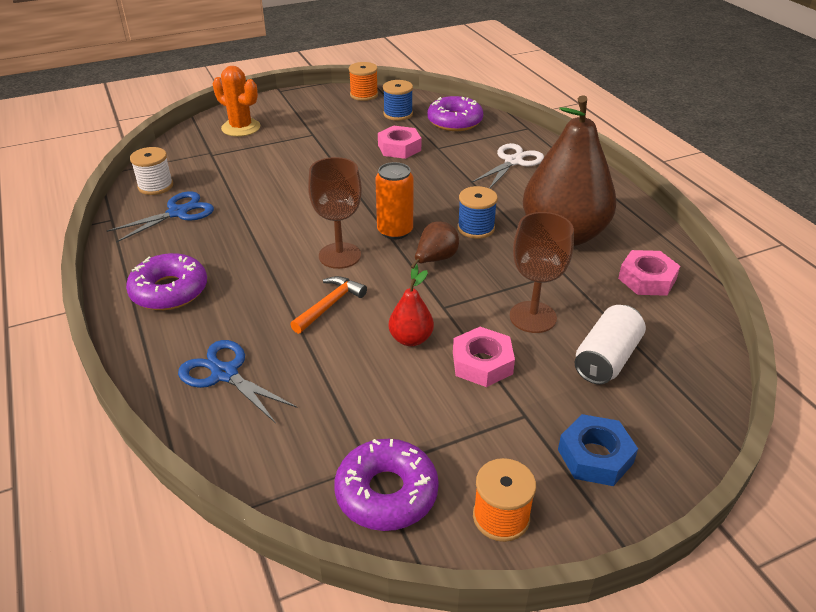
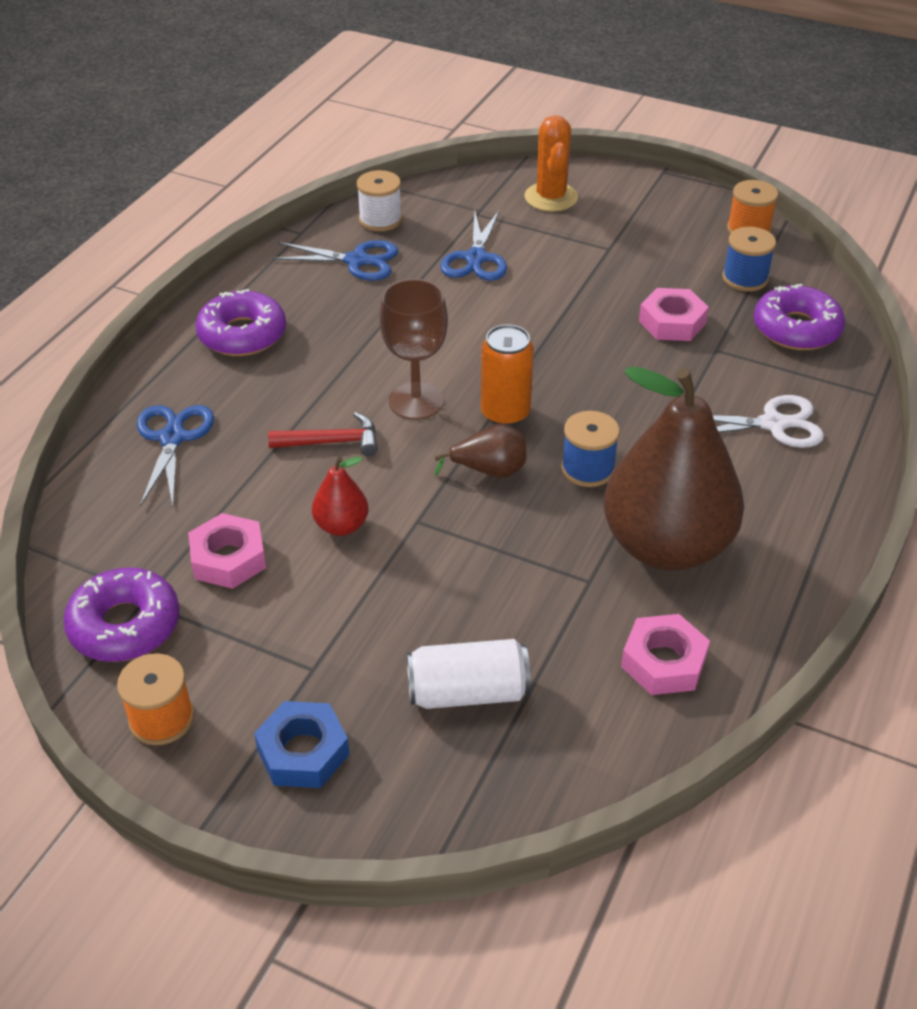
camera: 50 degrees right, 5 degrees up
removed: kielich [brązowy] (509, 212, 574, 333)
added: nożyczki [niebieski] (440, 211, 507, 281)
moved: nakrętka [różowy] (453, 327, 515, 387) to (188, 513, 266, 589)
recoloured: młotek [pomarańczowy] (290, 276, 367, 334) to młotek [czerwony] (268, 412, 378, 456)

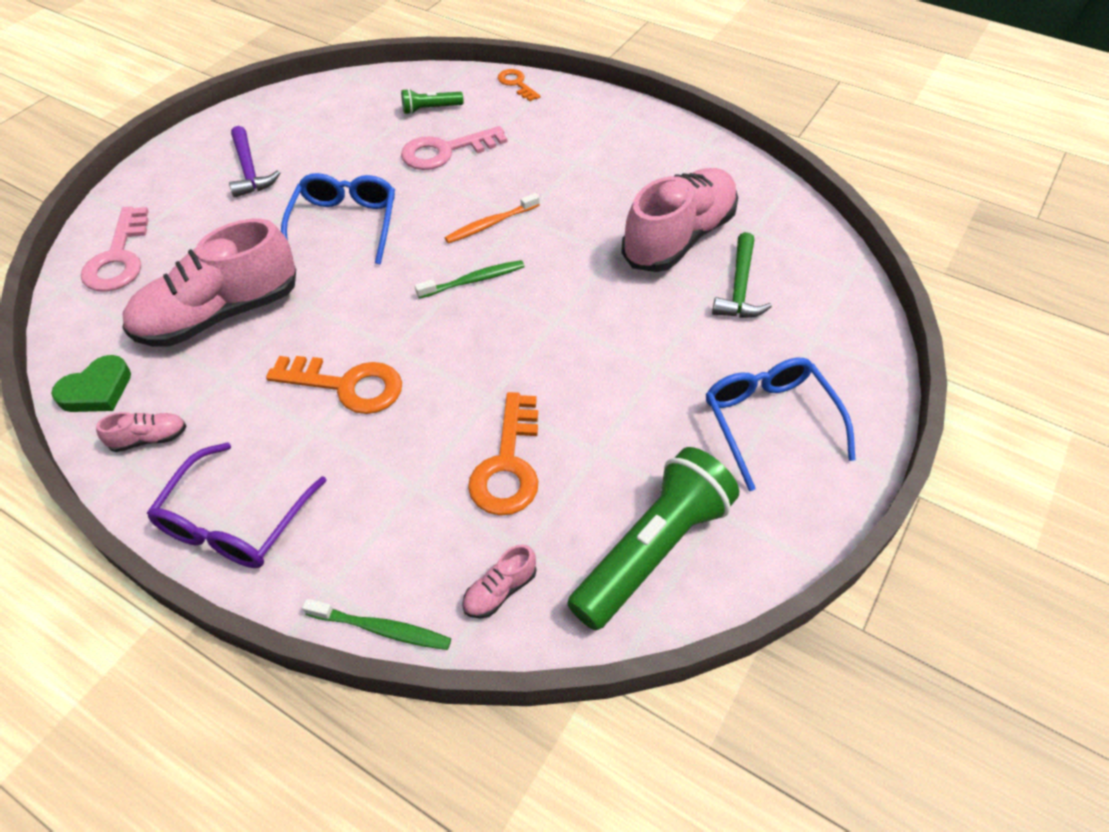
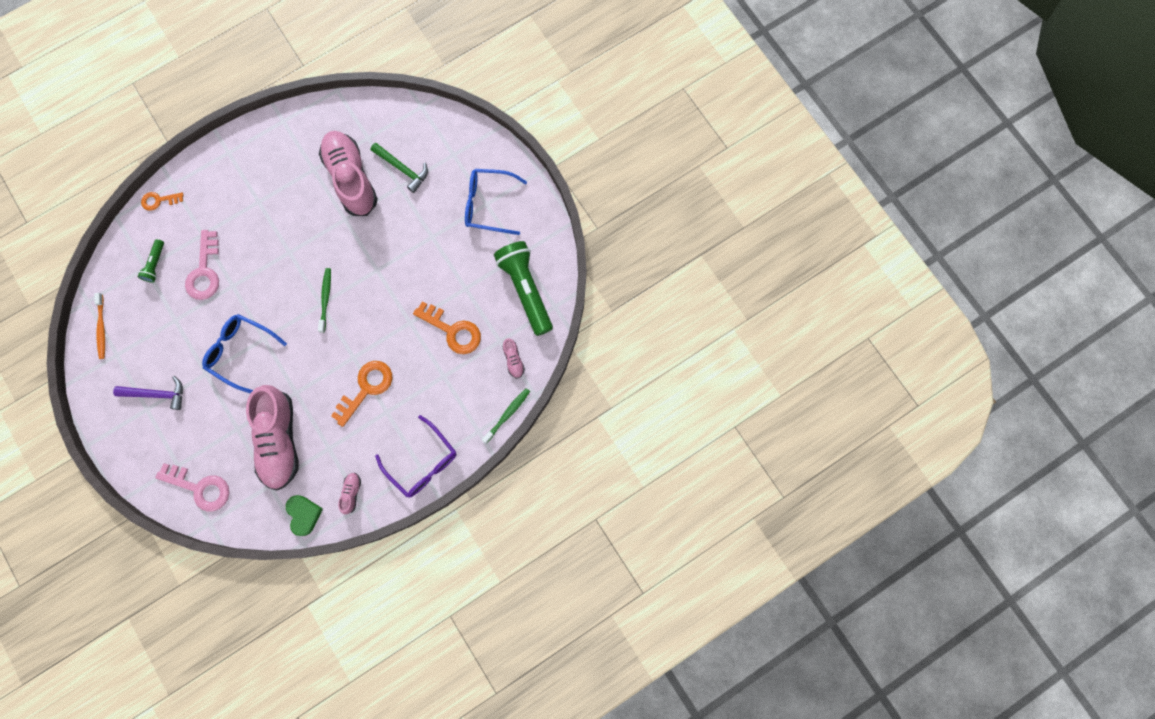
camera: 65 degrees left, 25 degrees up
moved: szczoteczka do zębów [pomarańczowy] (445, 193, 540, 244) to (94, 293, 105, 359)

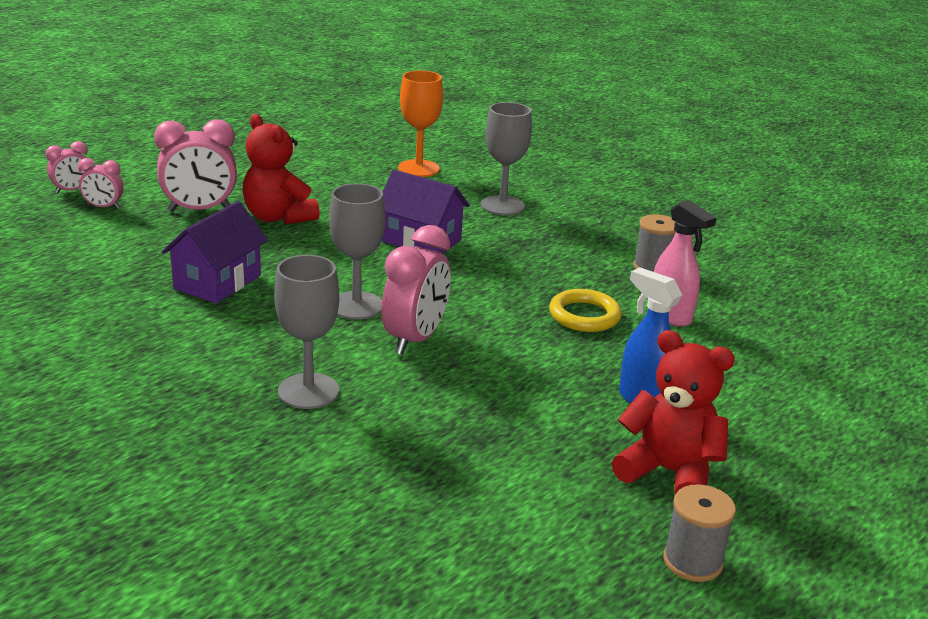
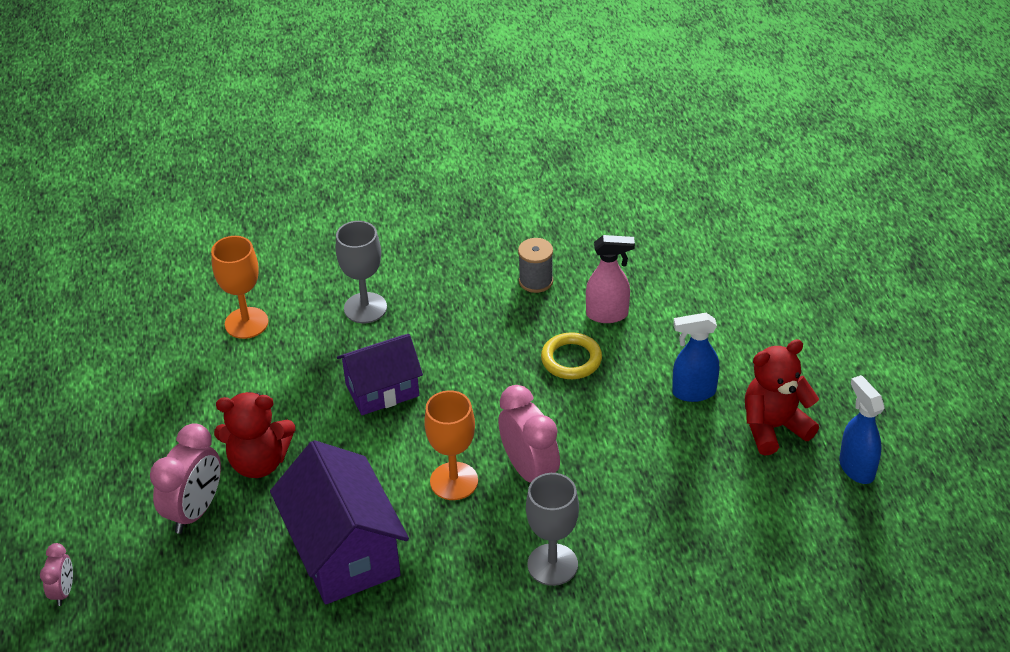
camera: 50 degrees left, 15 degrees up
removed: budzik [różowy] (78, 158, 124, 209)
replaced: szpulka [szary] (663, 484, 736, 582) to spryskiwacz [niebieski] (839, 375, 885, 484)
recoloured: kielich [szary] (329, 183, 386, 319) to kielich [pomarańczowy] (424, 390, 478, 500)
resized: domek [fioletowy] (161, 201, 268, 303) = (270, 440, 409, 604) x1.54

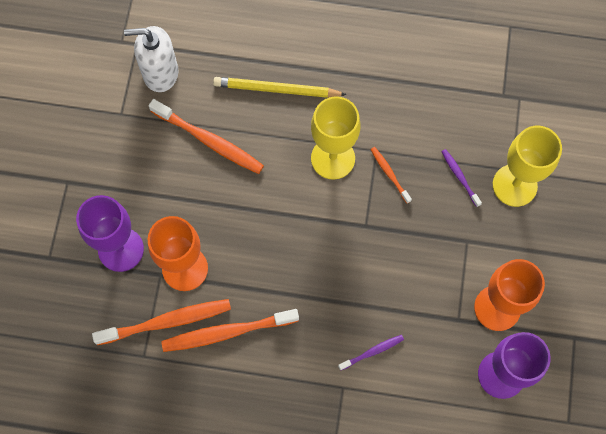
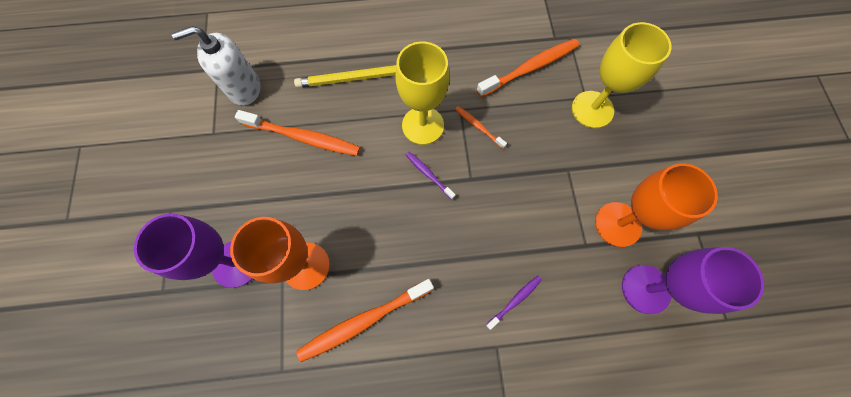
camera: 15 degrees left, 0 degrees up
moved: szczoteczka do zębów [pomarańczowy] (92, 299, 231, 345) to (477, 39, 579, 97); szczoteczka do zębów [fioletowy] (441, 149, 482, 207) to (406, 152, 456, 200)

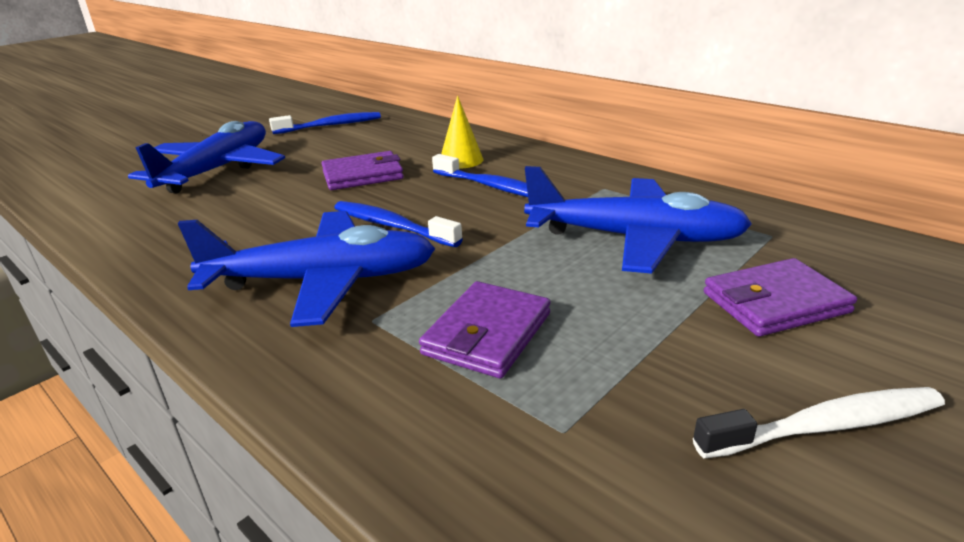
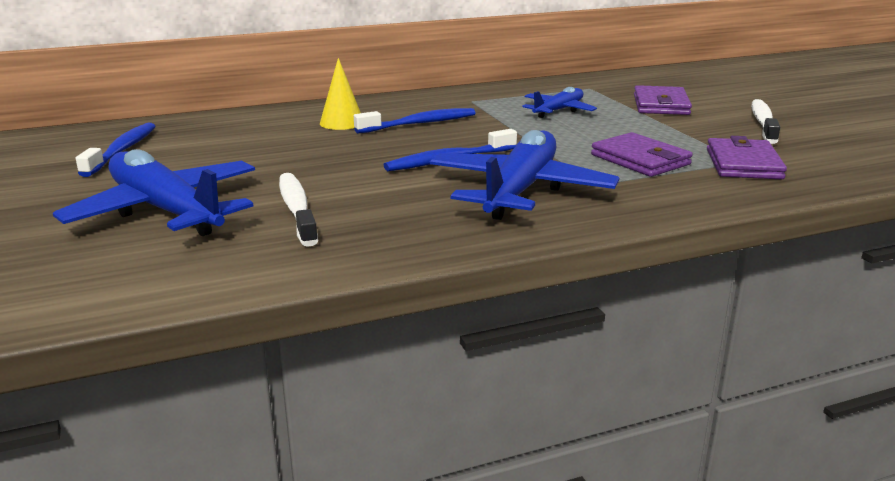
camera: 65 degrees left, 5 degrees down
added: szczoteczka do zębów [biały] (279, 173, 318, 247)
moved: portfel [fioletowy] (321, 151, 404, 190) to (707, 136, 787, 179)
resized: samolot [niebieski] (524, 166, 752, 274) = (522, 87, 597, 118) x0.55

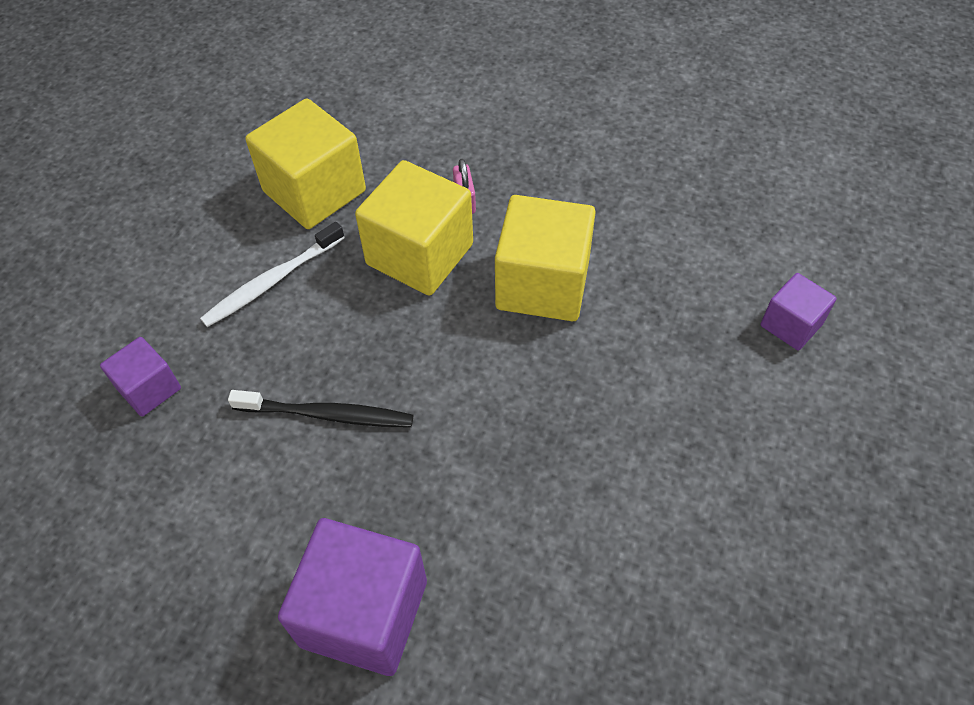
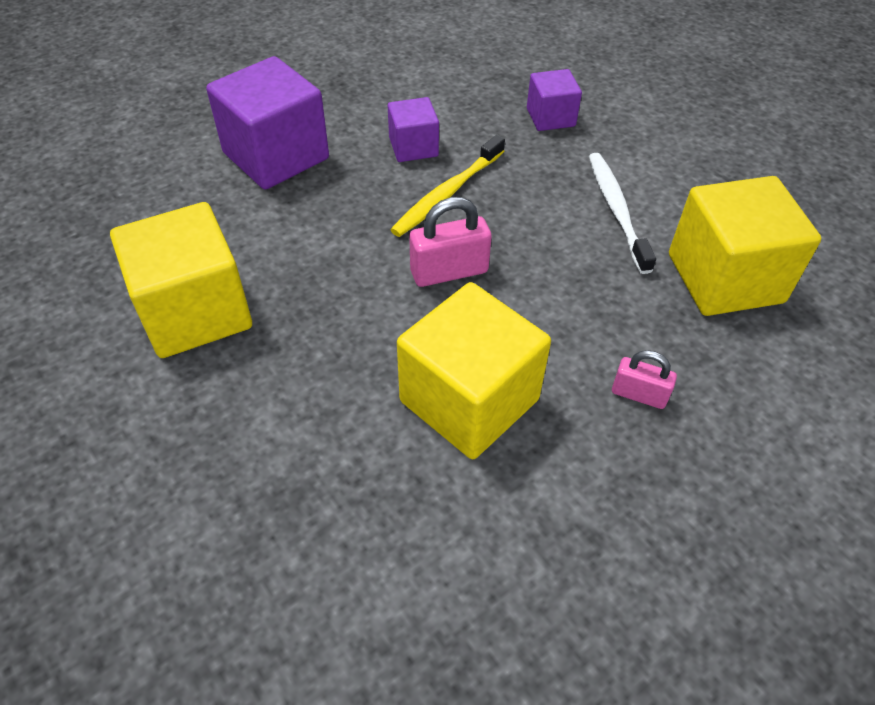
camera: 120 degrees right, 5 degrees down
added: kłódka [różowy] (409, 197, 492, 287)
moved: sześcian [żółty] (355, 160, 473, 296) to (110, 202, 252, 358); sześcian [fioletowy] (760, 273, 837, 350) to (388, 97, 439, 162)
recoloured: szczoteczka do zębów [czarny] (228, 390, 413, 427) to szczoteczka do zębów [żółty] (390, 135, 505, 237)

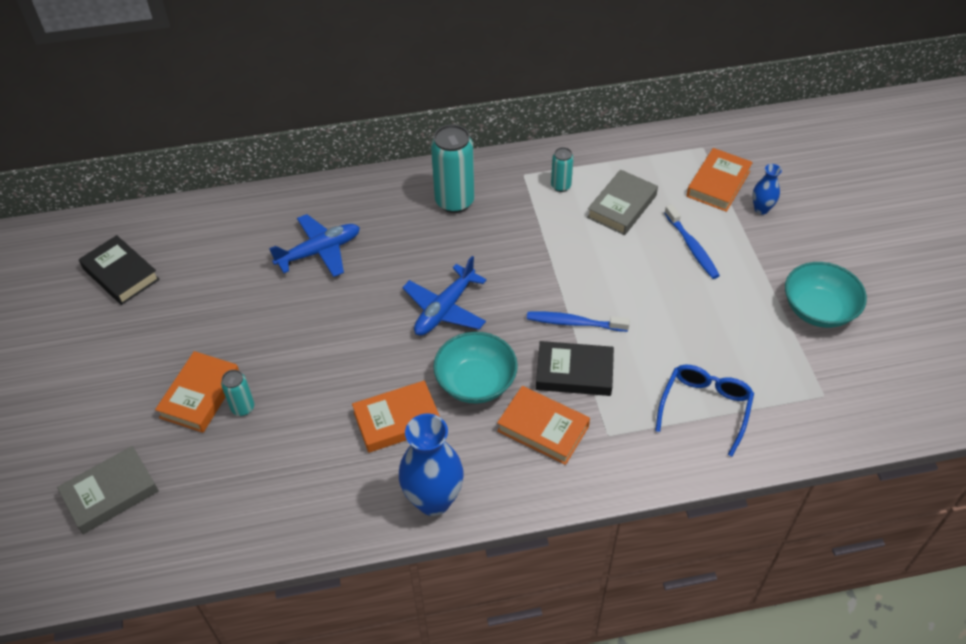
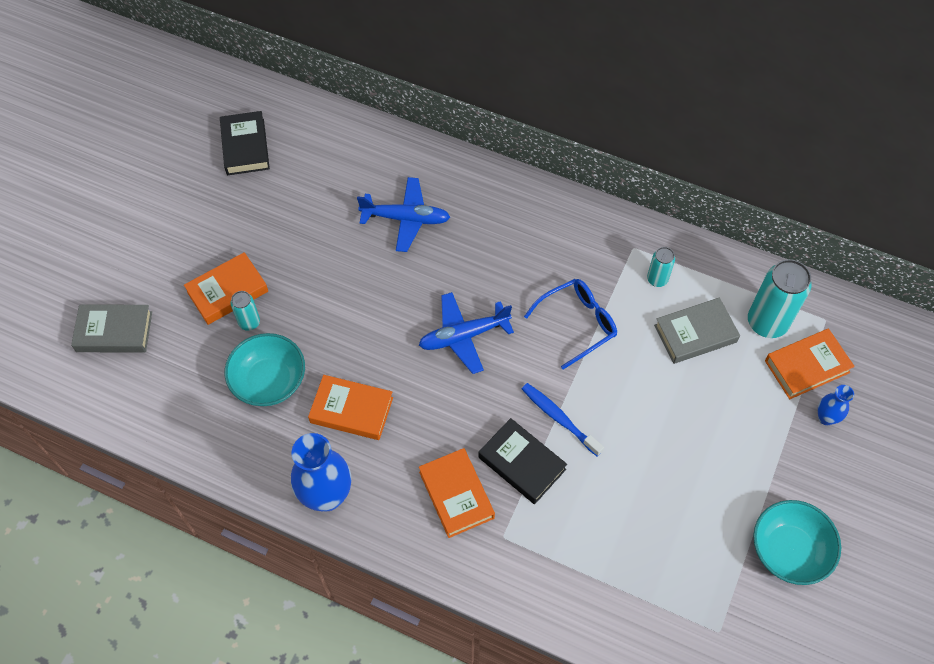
camera: 35 degrees right, 10 degrees up
removed: szczoteczka do zębów [niebieski] (664, 204, 720, 279)
moved: puszka [turkusowy] (431, 125, 475, 213) to (748, 259, 811, 338); miska [turkusowy] (433, 332, 518, 404) to (225, 333, 305, 406); okulary [niebieski] (655, 365, 754, 456) to (524, 279, 617, 370)

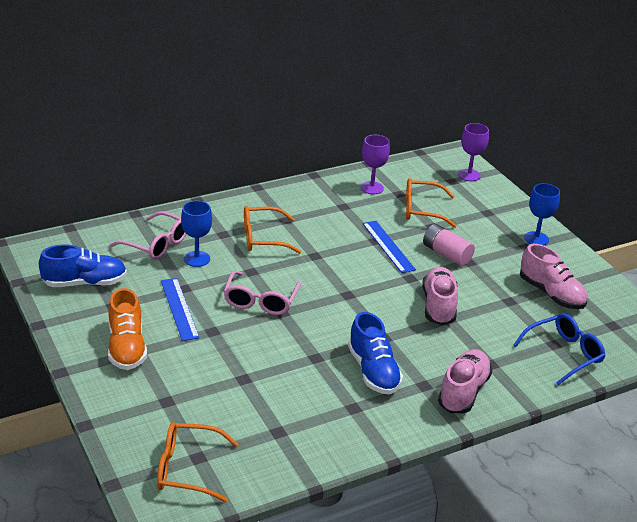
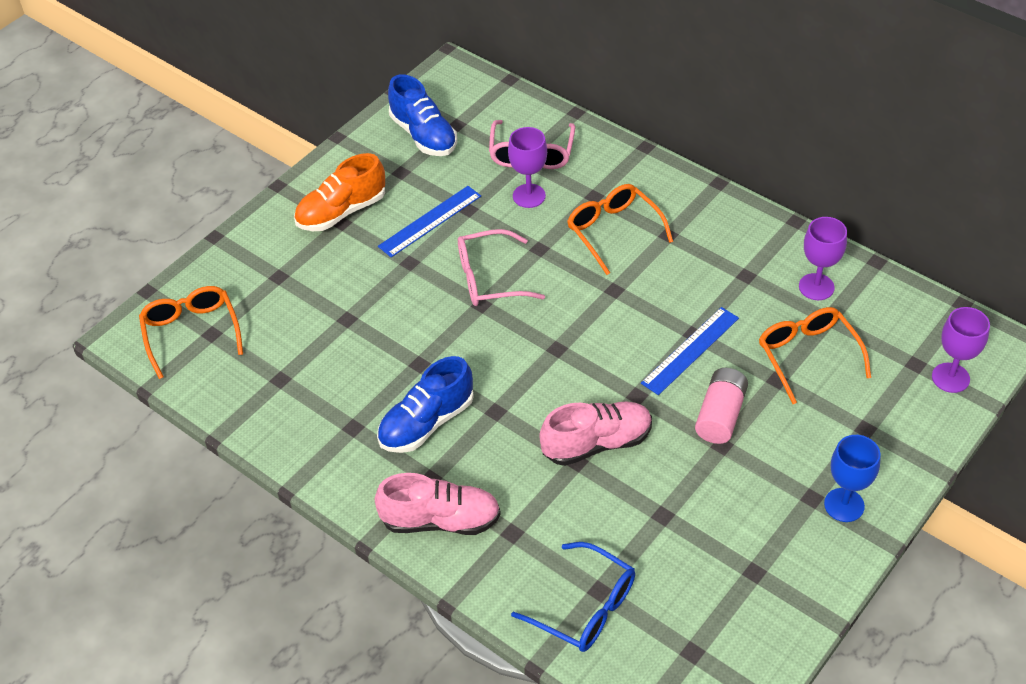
camera: 70 degrees right, 15 degrees up
removed: but [różowy] (520, 244, 588, 309)
recoloured: kielich [niebieski] (181, 201, 212, 267) to kielich [fioletowy] (508, 127, 547, 208)

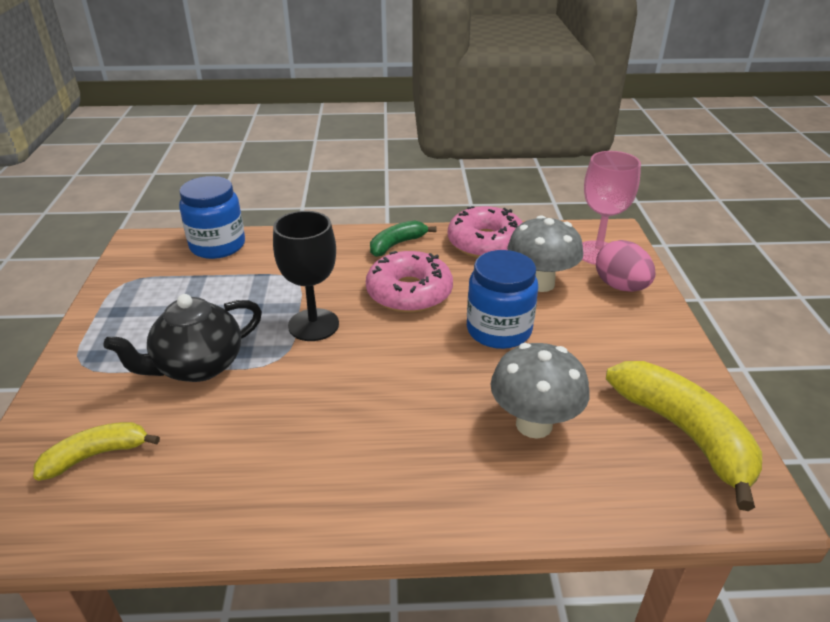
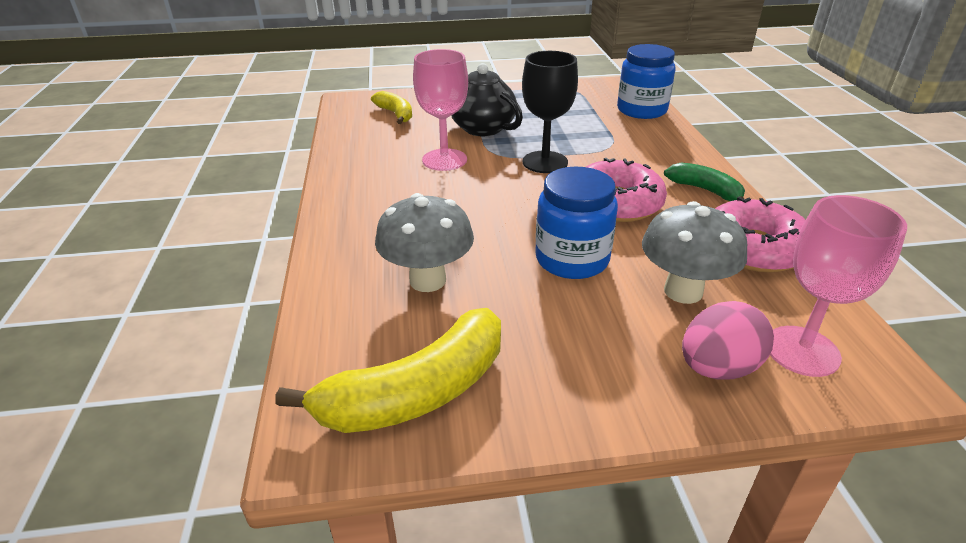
camera: 85 degrees right, 0 degrees up
added: kielich [różowy] (413, 49, 468, 171)

